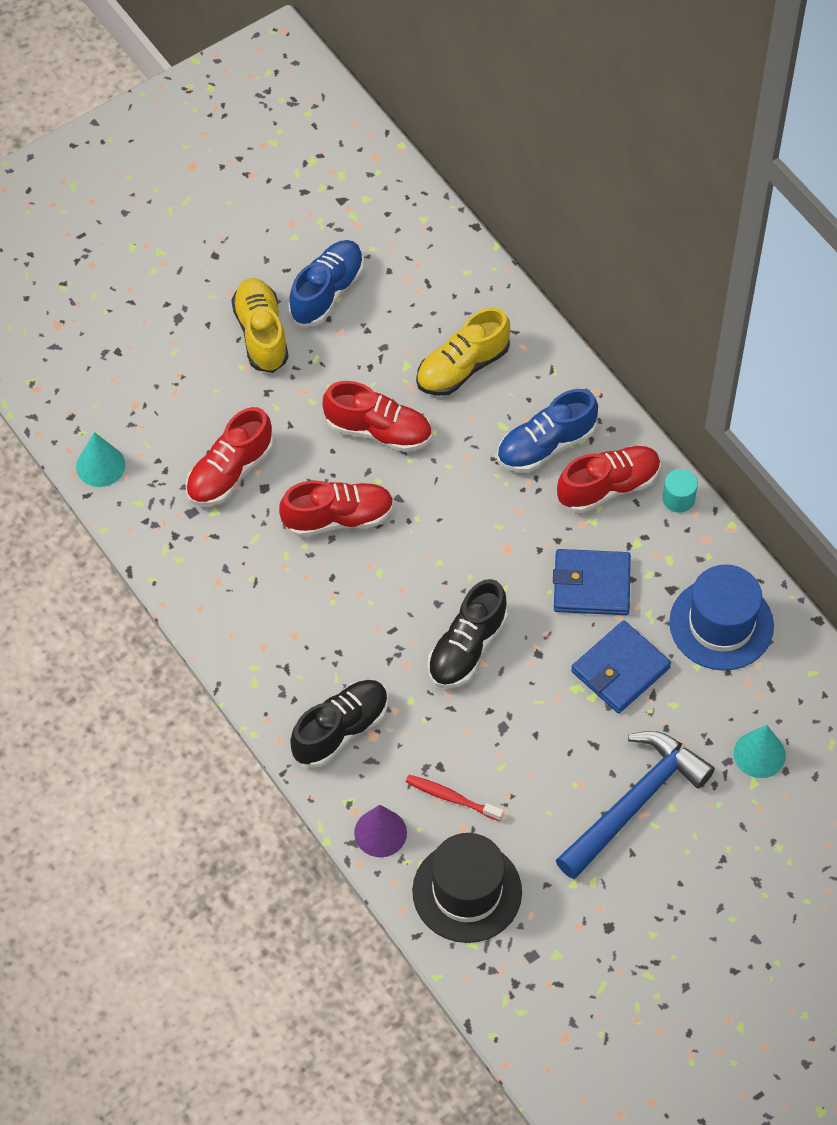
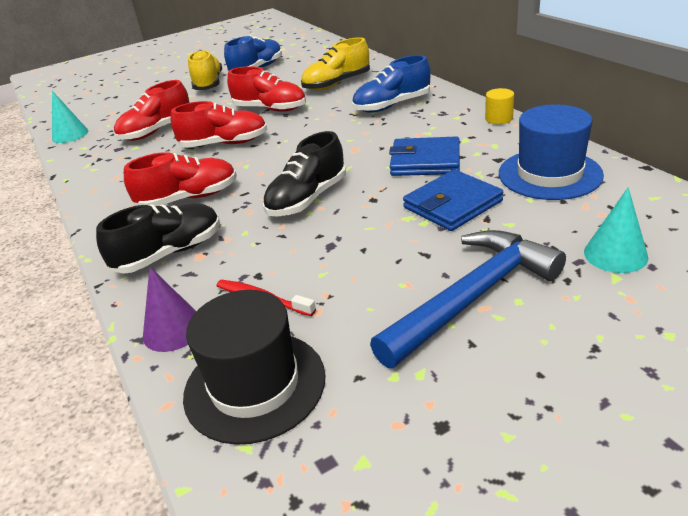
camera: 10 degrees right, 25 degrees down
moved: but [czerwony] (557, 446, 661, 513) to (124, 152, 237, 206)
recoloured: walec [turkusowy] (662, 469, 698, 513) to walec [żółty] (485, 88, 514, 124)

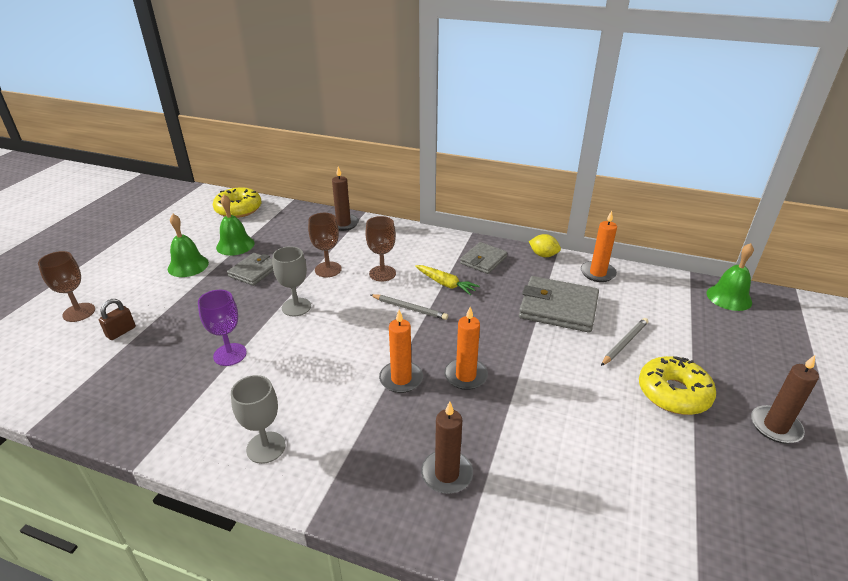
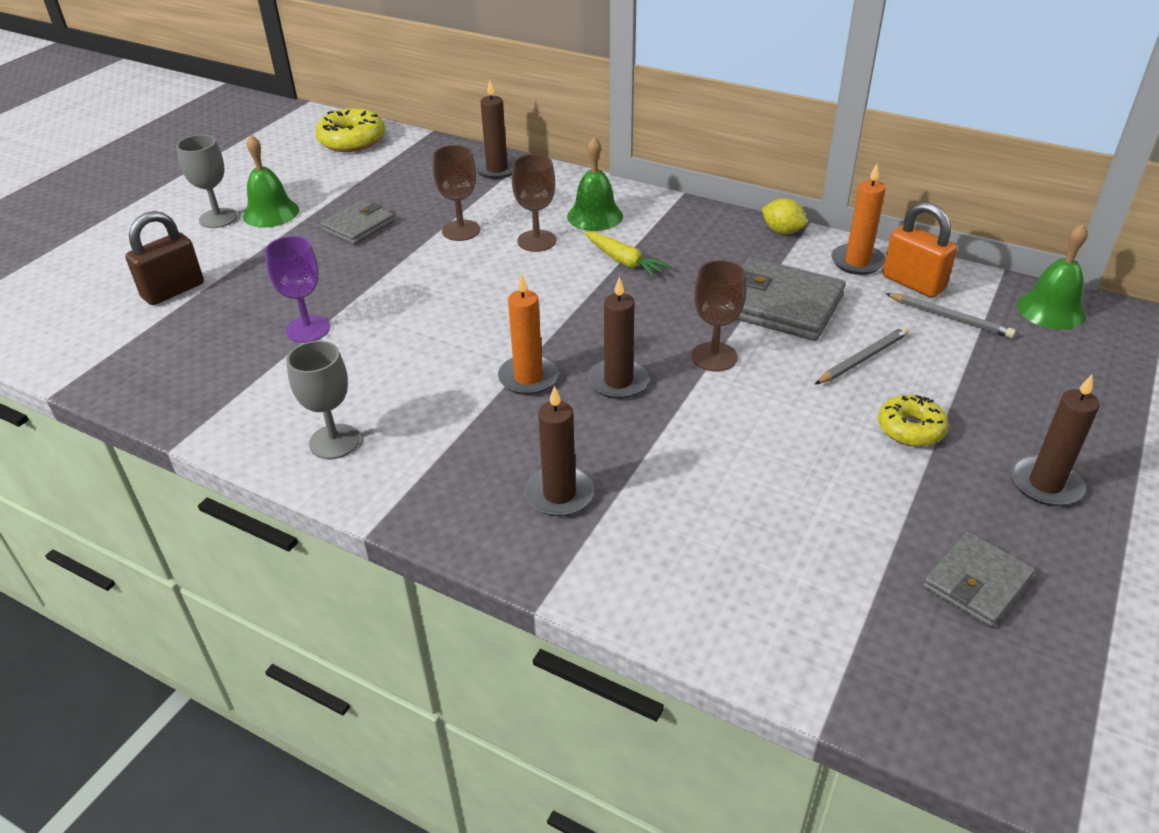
camera: 10 degrees right, 5 degrees up
added: kłódka [pomarańczowy] (883, 202, 957, 298)
moved: kielich [brązowy] (38, 251, 95, 322) to (691, 260, 747, 371); dzwonek [zielony] (216, 195, 255, 256) to (567, 137, 623, 231); kielich [szary] (272, 246, 311, 316) to (176, 135, 238, 228); ołówek [szary] (370, 294, 448, 320) to (885, 293, 1016, 338); portfel [szary] (460, 242, 507, 274) to (923, 532, 1035, 628)
recoloured: świeca [pomarańczowy] (444, 307, 488, 390) to świeca [brązowy] (588, 276, 649, 399)
resized: kłódka [brązowy] (99, 299, 136, 340) = (125, 211, 204, 305) x1.62; donut [żółty] (639, 356, 716, 415) = (878, 395, 948, 446) x0.65

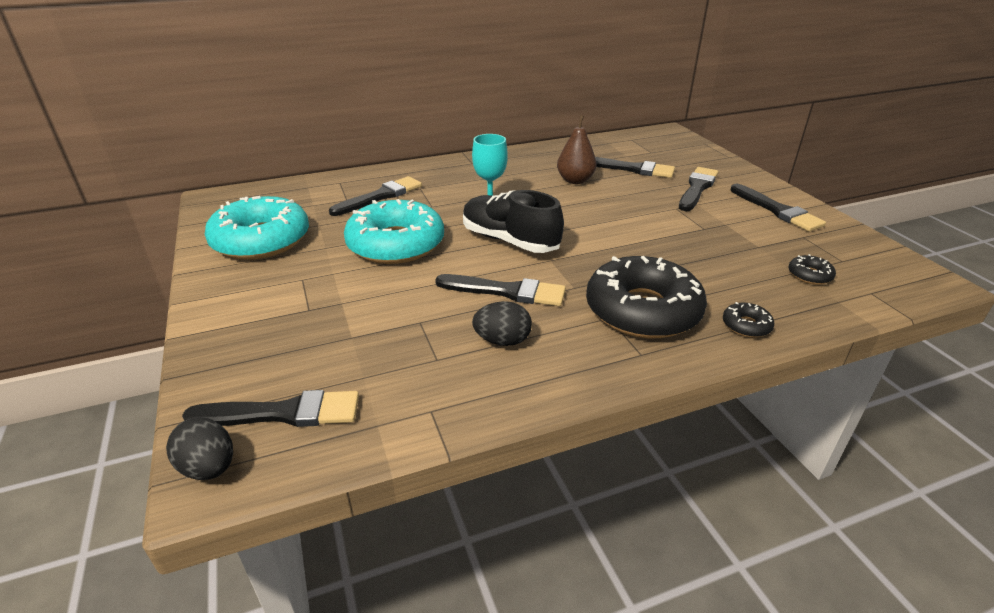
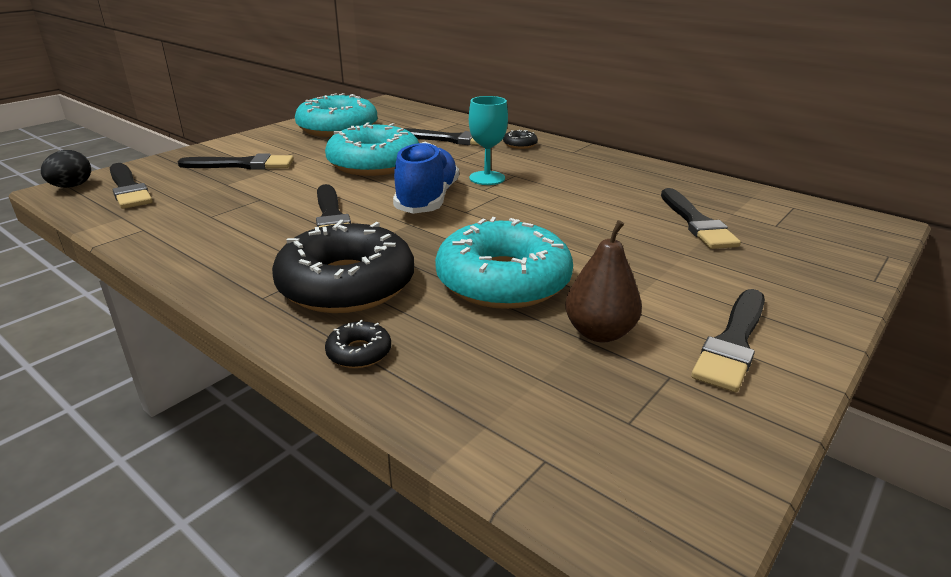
camera: 60 degrees right, 5 degrees down
removed: jajko [czarny] (472, 301, 532, 346)
added: donut [turkusowy] (435, 217, 573, 309)
moved: gruszka [brązowy] (557, 116, 597, 184) to (565, 220, 642, 342); pędzel [czarny] (679, 167, 718, 211) to (178, 154, 294, 170); donut [czarny] (788, 254, 836, 285) to (503, 130, 538, 149)
recoloured: but [czarny] (463, 190, 564, 253) to but [niebieski] (393, 142, 459, 214)

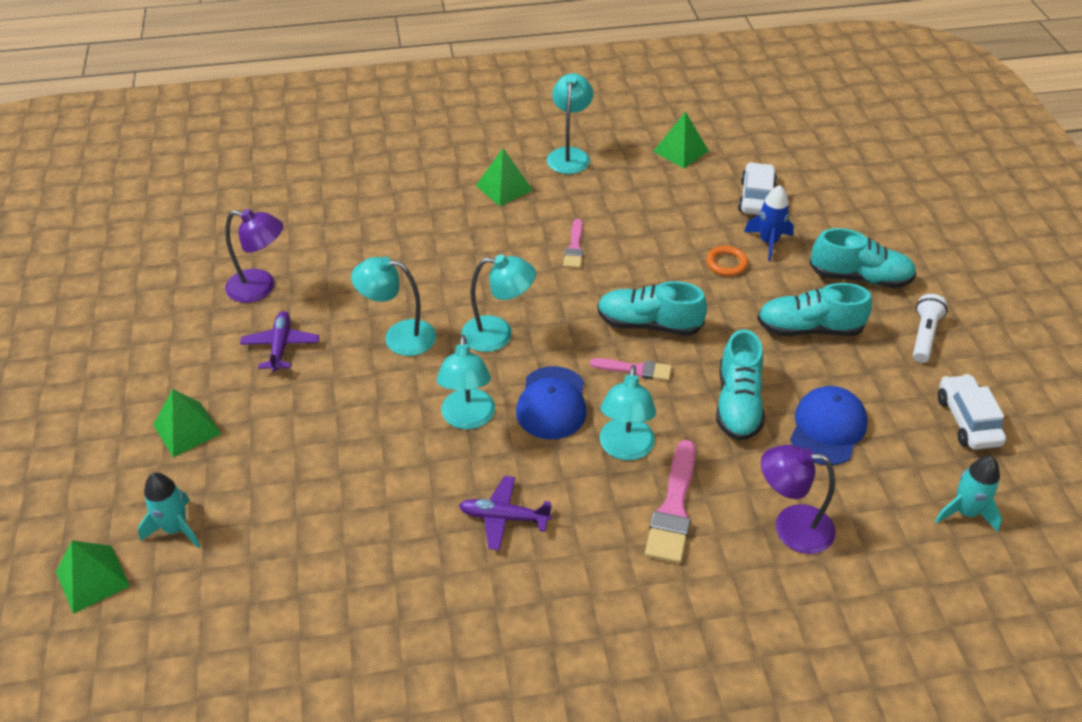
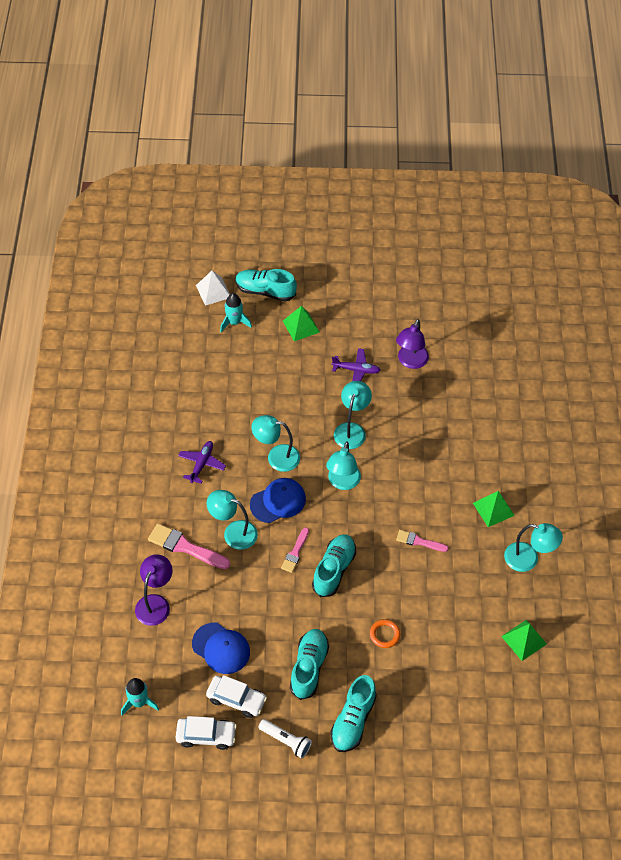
camera: 100 degrees right, 10 degrees up
removed: rakieta [niebieski] (744, 185, 794, 261)
moved: but [turkusowy] (716, 329, 765, 441) to (236, 269, 297, 302); samochód [biały] (738, 162, 777, 215) to (206, 675, 267, 718)
recoloured: piramida [zielony] (56, 541, 130, 614) to piramida [biały] (196, 271, 230, 306)
turned: czapka [niebieski] (516, 366, 587, 439) = (250, 478, 306, 523) 135 degrees clockwise

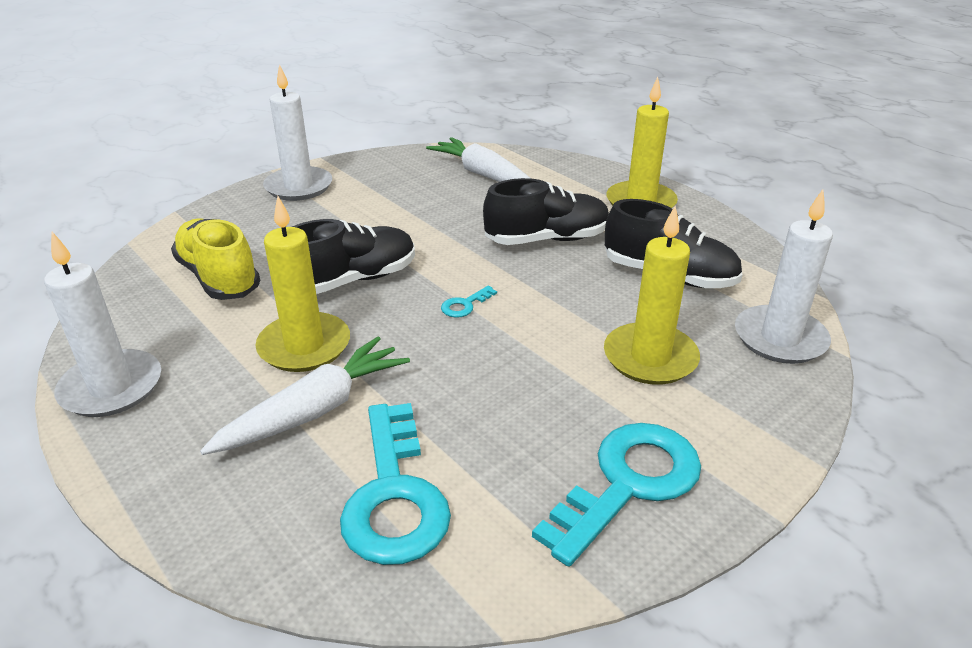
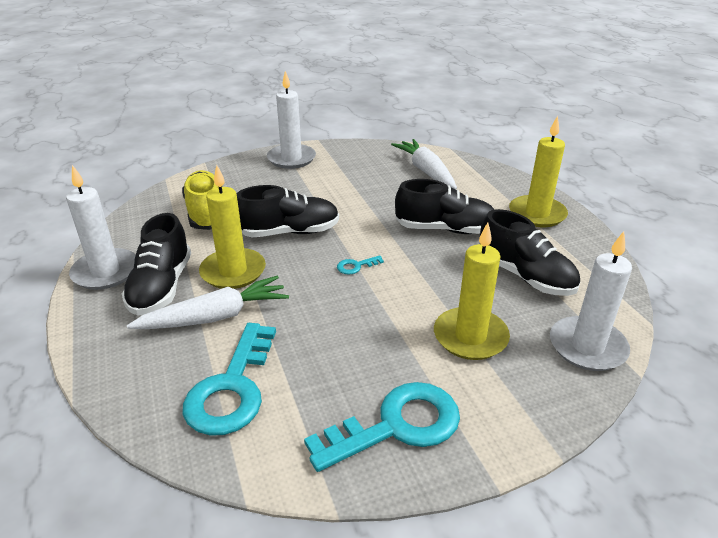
camera: 20 degrees right, 0 degrees up
added: but [czarny] (122, 213, 191, 316)

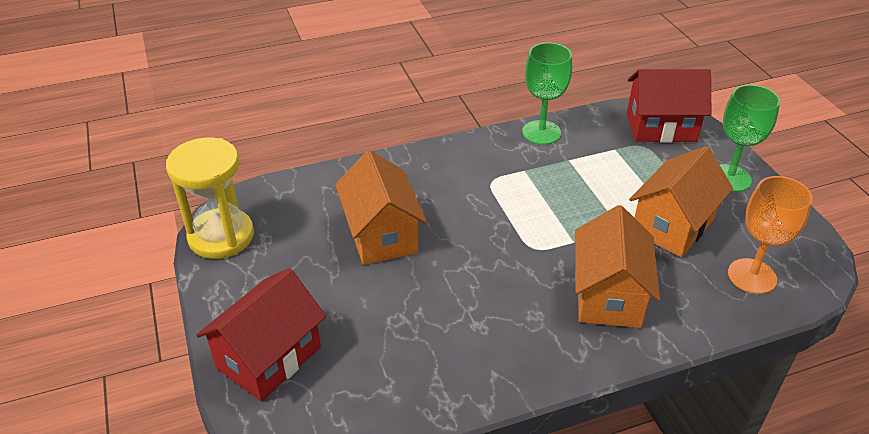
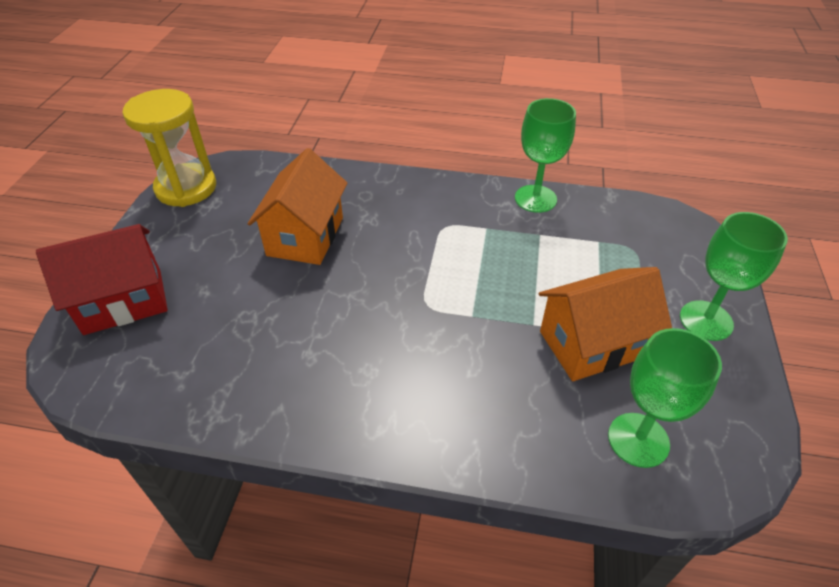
camera: 30 degrees right, 5 degrees up
removed: domek [pomarańczowy] (575, 205, 660, 328); domek [czerwony] (627, 69, 711, 143)
recoloured: kielich [pomarańczowy] (728, 176, 813, 294) to kielich [zielony] (608, 328, 722, 468)

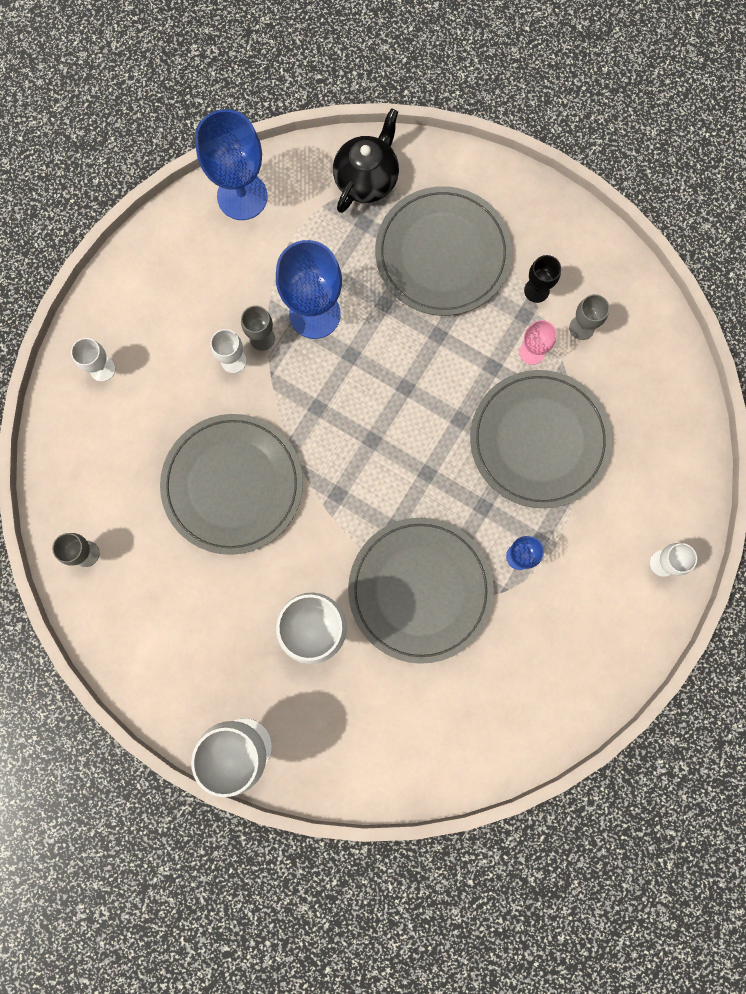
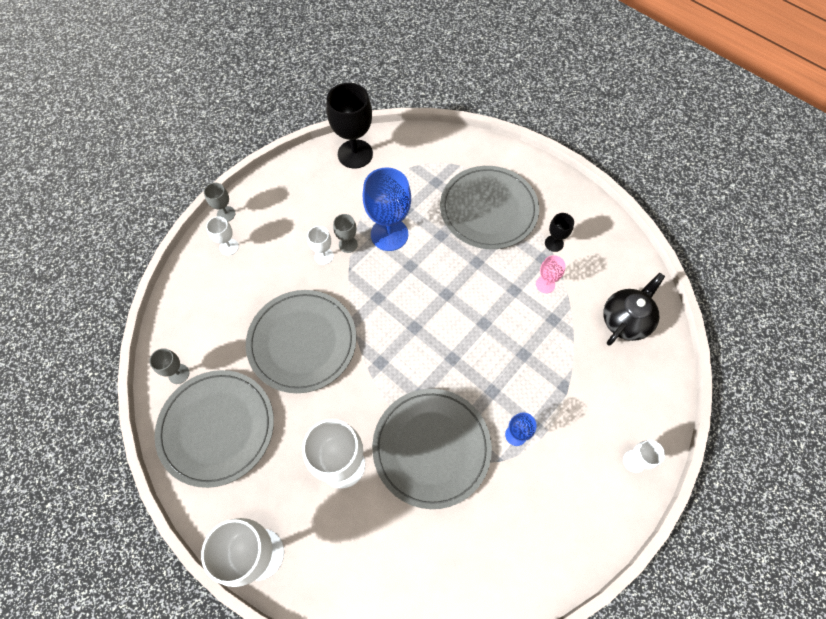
camera: 10 degrees right, 15 degrees down
moved: imbryk [czarny] (333, 108, 399, 213) to (603, 272, 665, 346); talerz [szary] (470, 370, 612, 508) to (155, 370, 274, 488); kielich [szary] (569, 294, 609, 340) to (204, 183, 235, 222)
recoloured: kielich [niebieski] (195, 109, 268, 220) to kielich [czarny] (327, 83, 373, 169)

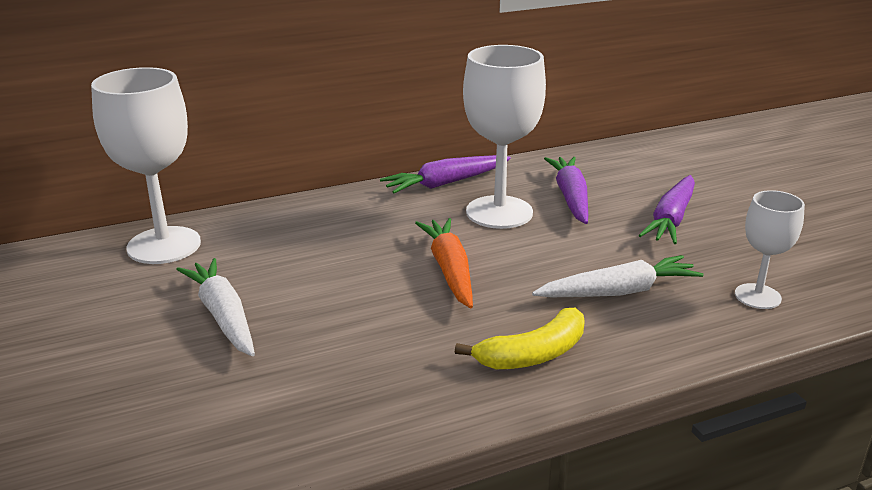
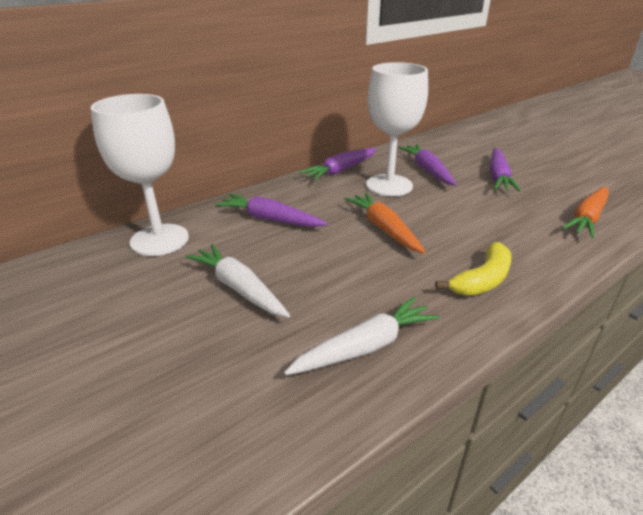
camera: 15 degrees left, 5 degrees up
added: marchewka [fioletowy] (215, 193, 327, 227)
moved: marchewka [biały] (532, 255, 704, 297) to (284, 296, 440, 375)
replaced: kielich [biały] (735, 190, 805, 309) to marchewka [pomarańczowy] (562, 186, 609, 238)

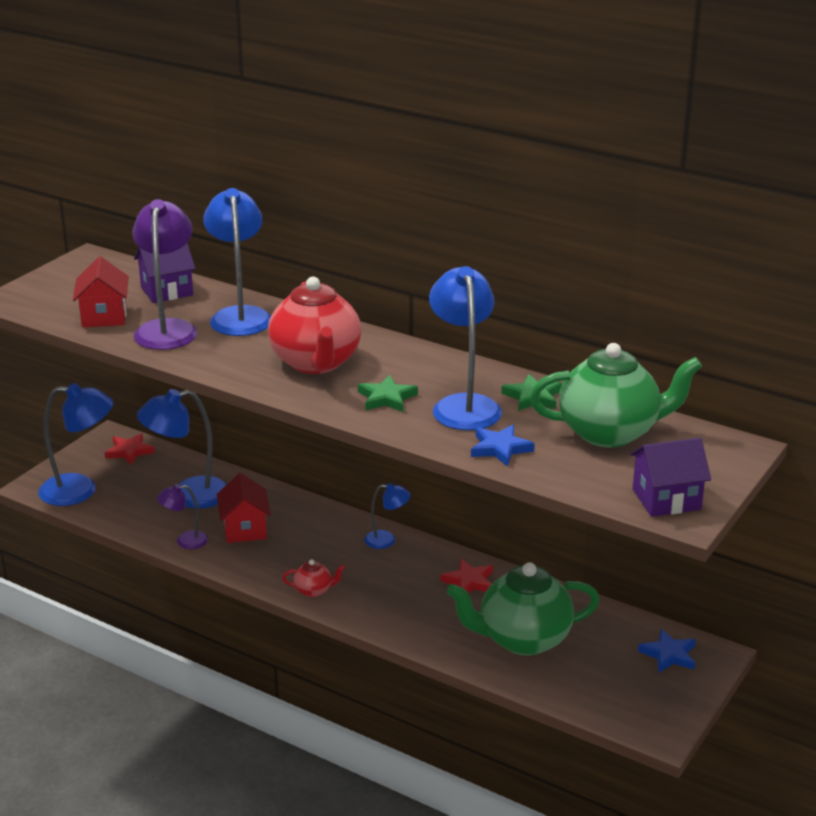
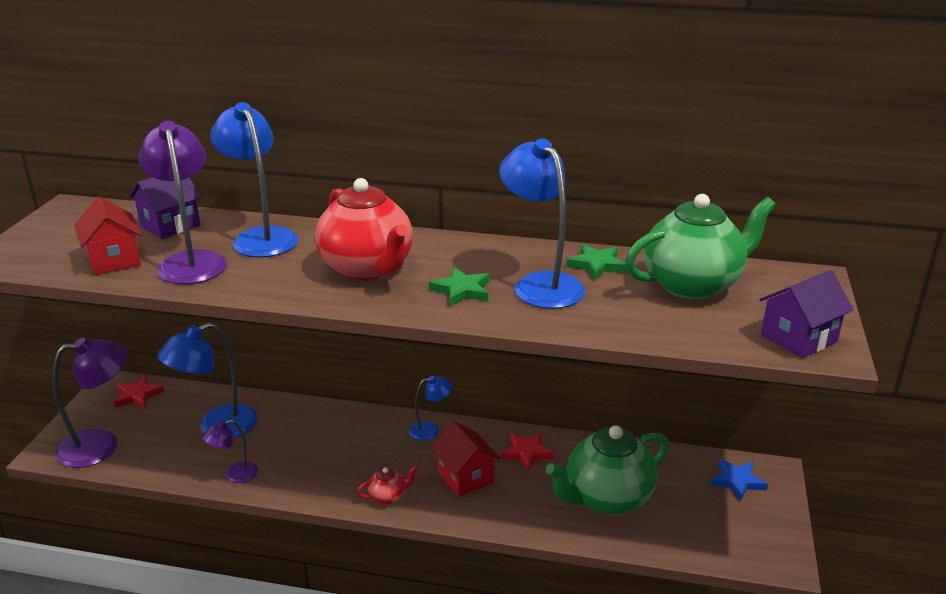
camera: 20 degrees left, 0 degrees up
removed: gwiazda [niebieski] (471, 425, 535, 467)
moved: domek [czerwony] (217, 473, 271, 543) to (431, 421, 500, 497)
recoloured: lampka [niebieski] (38, 383, 113, 506) to lampka [fioletowy] (53, 337, 128, 468)

